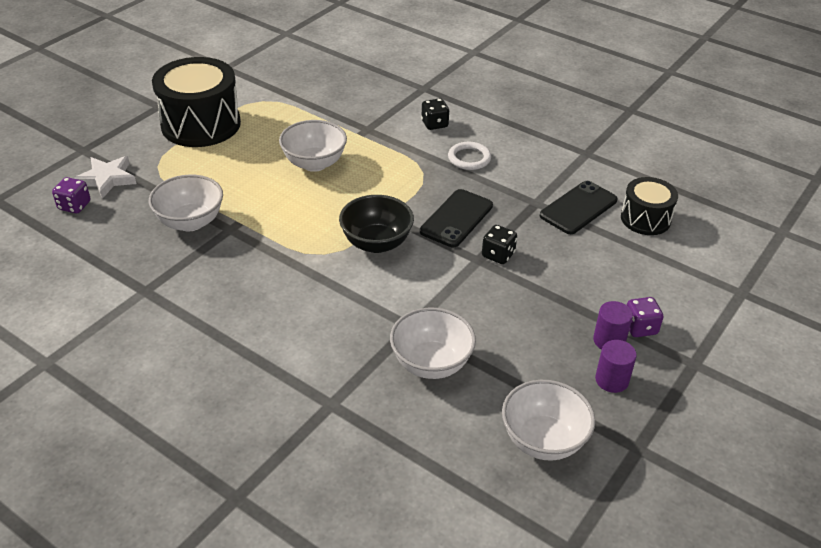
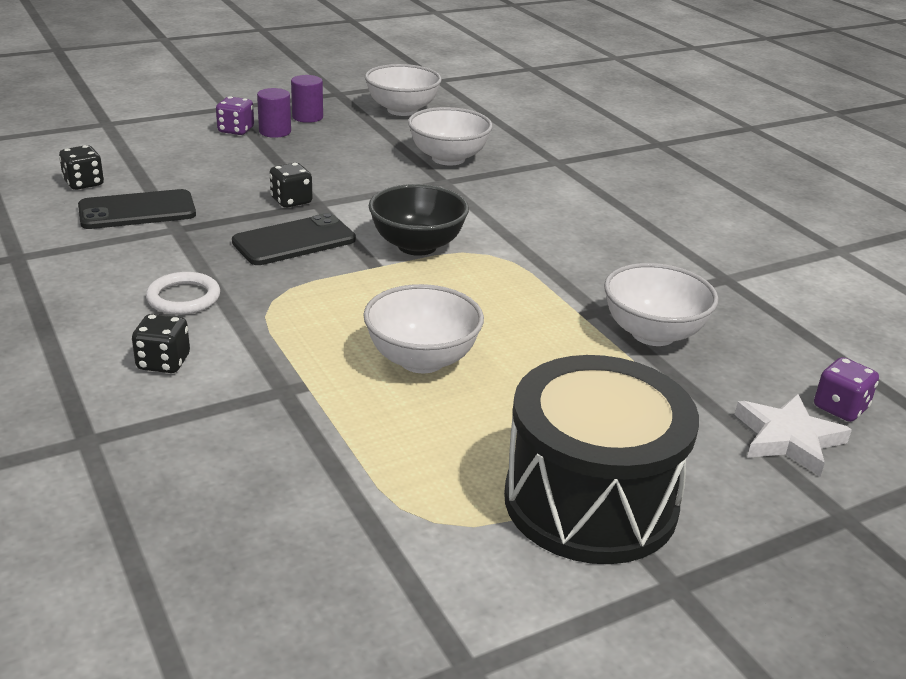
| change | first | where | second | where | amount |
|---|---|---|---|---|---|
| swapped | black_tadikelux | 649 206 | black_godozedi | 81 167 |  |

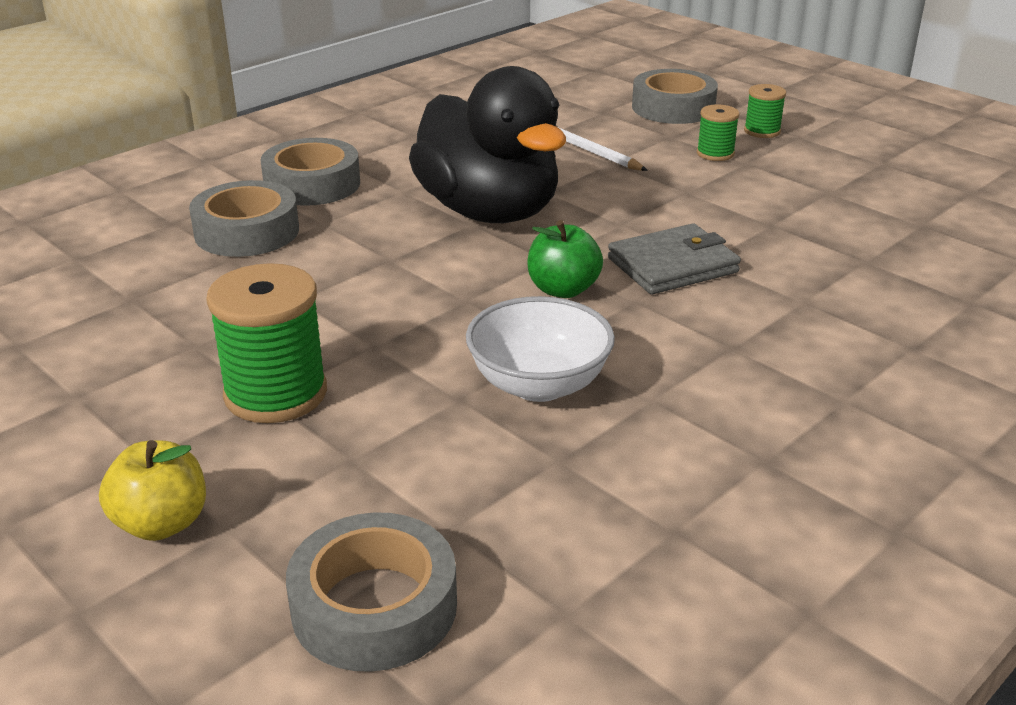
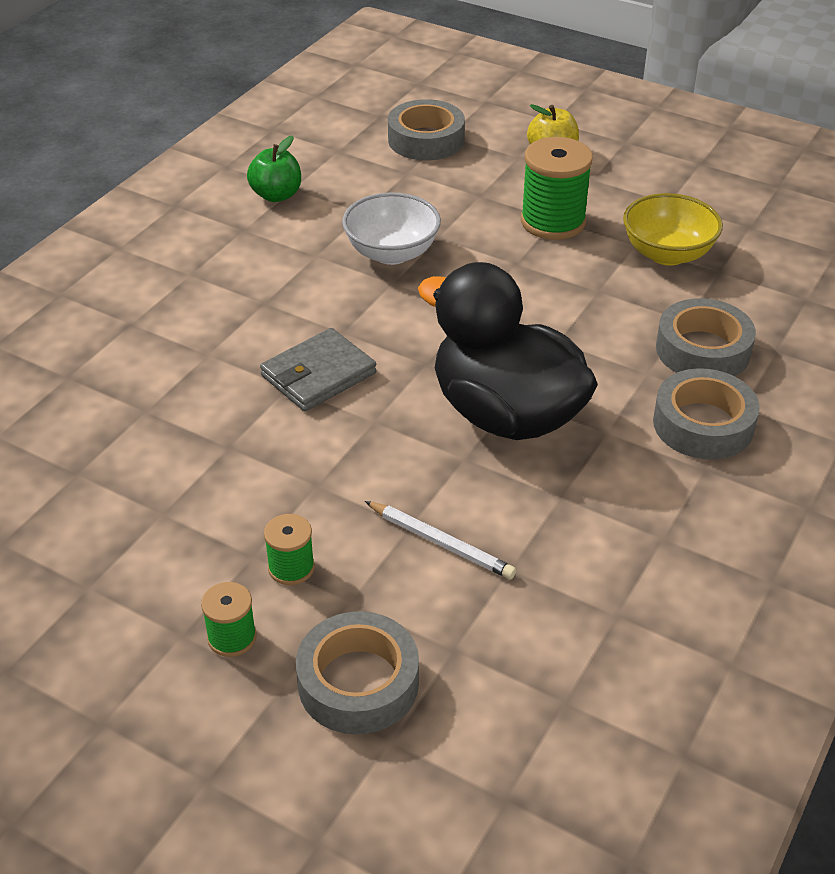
| change | first | where | second | where | amount |
|---|---|---|---|---|---|
| shifted | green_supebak | 565 259 |  | 274 169 |  |
| new |  |  | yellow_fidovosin | 673 229 |  |

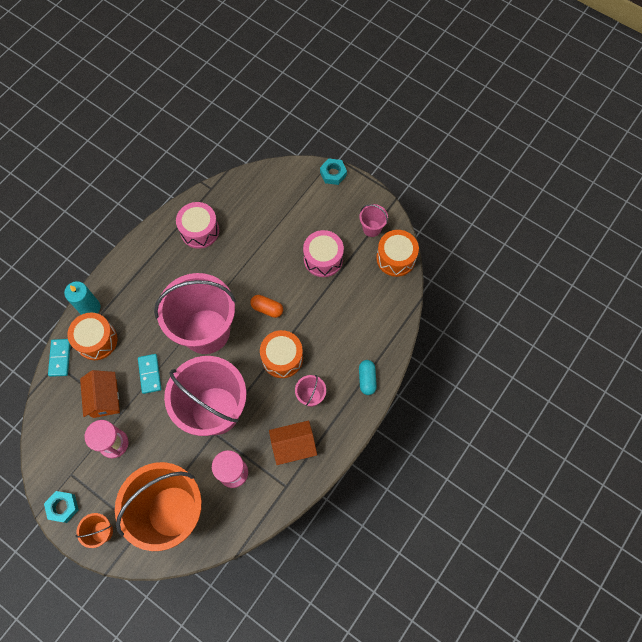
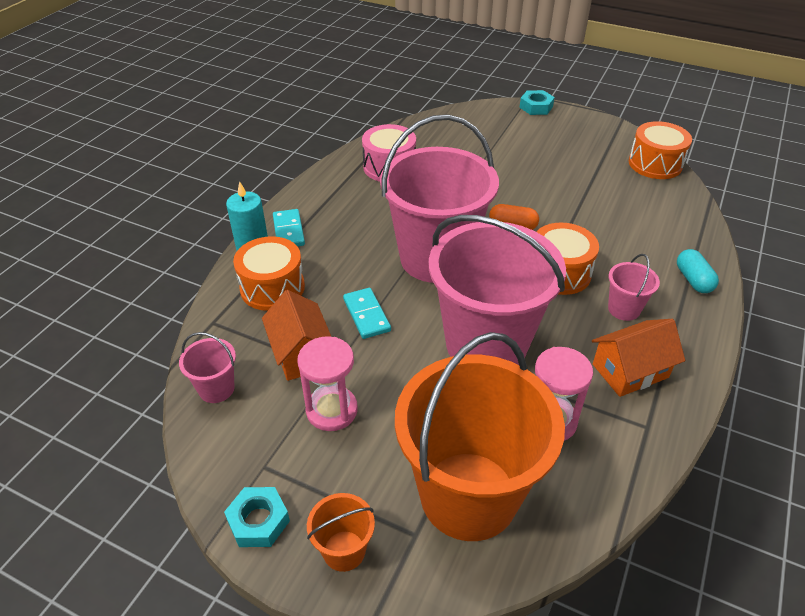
| change | first | where | second | where | amount |
|---|---|---|---|---|---|
| shifted | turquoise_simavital | 59 358 |  | 289 227 |  |
| gone | pink_tadikelux | 323 253 |  |  |  |
| shifted | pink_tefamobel | 373 220 |  | 207 367 |  |

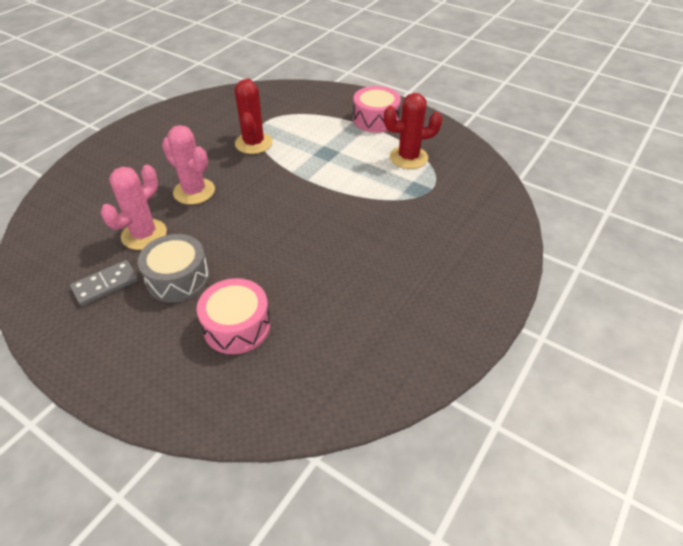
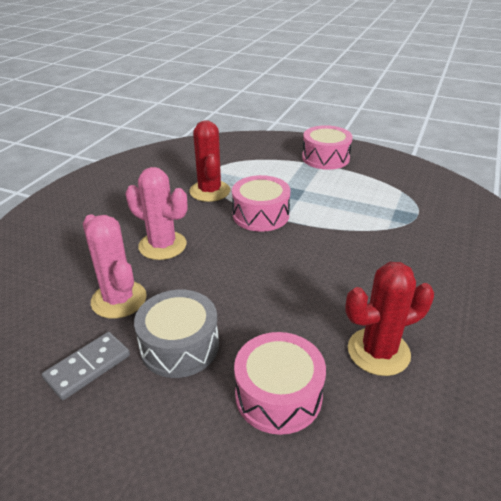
| change | first | where | second | where | amount |
|---|---|---|---|---|---|
| rotated | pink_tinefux | 134 207 |  | 115 266 | 60 degrees counterclockwise |
| shifted | red_tinefux | 413 131 |  | 389 319 |  |
| new |  |  | pink_tadikelux | 261 203 |  |

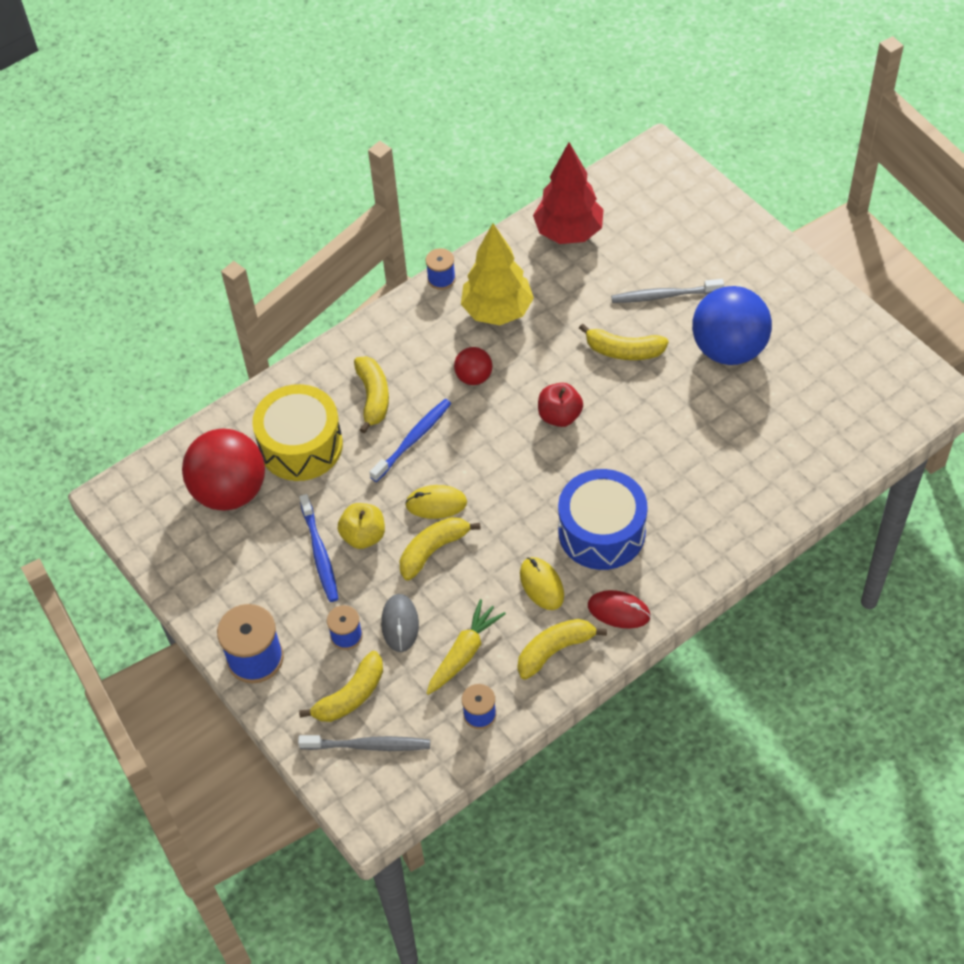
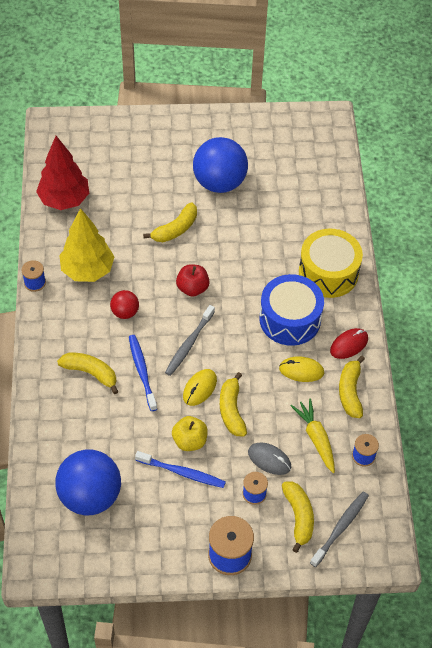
| change | first | where | second | where | amount |
|---|---|---|---|---|---|
| repainted | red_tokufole | 223 470 | blue_tokufole | 88 482 |  |
| shifted | yellow_tadikelux | 297 432 |  | 331 263 |  |
| shifted | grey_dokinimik | 667 291 |  | 190 340 |  |

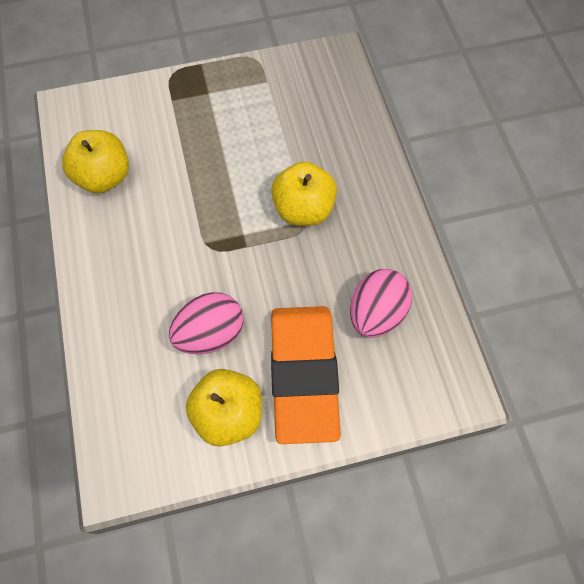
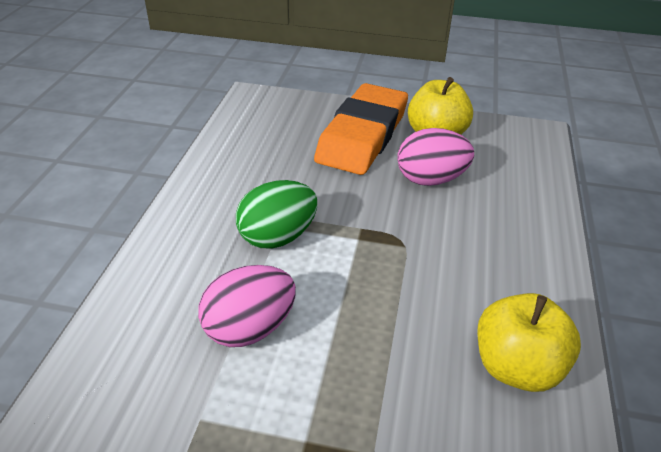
| change | first | where | second | where | amount |
|---|---|---|---|---|---|
| swapped | yellow_supebak | 304 193 | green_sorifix | 276 214 |  |
| shifted | pink_sorifix | 381 303 |  | 247 306 |  |

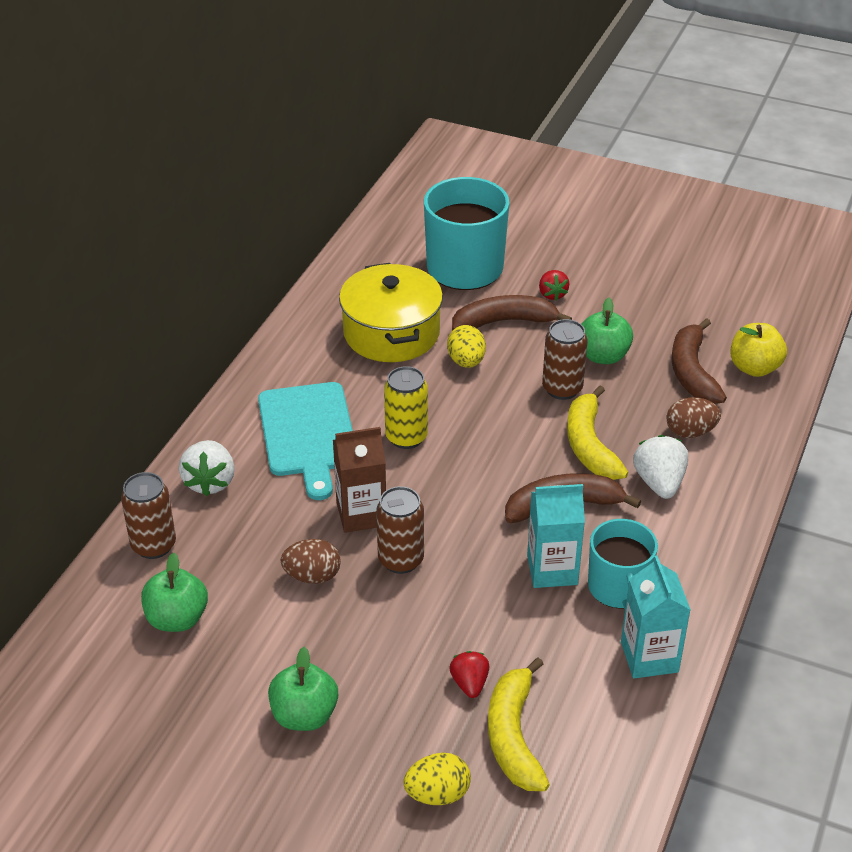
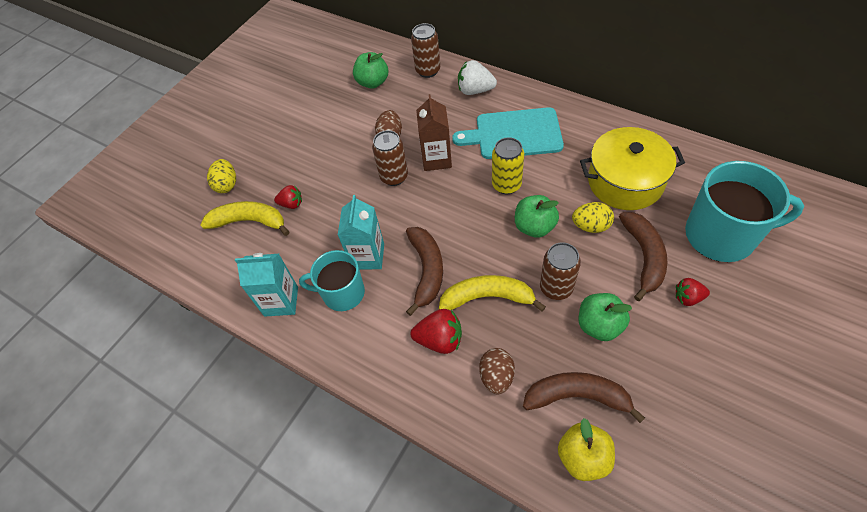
| change | first | where | second | where | amount |
|---|---|---|---|---|---|
| shifted | green_supebak | 303 689 |  | 537 216 |  |
| repainted | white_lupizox | 660 467 | red_lupizox | 436 331 |  |

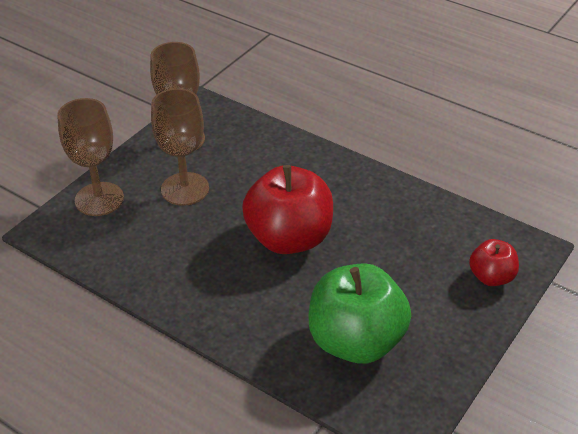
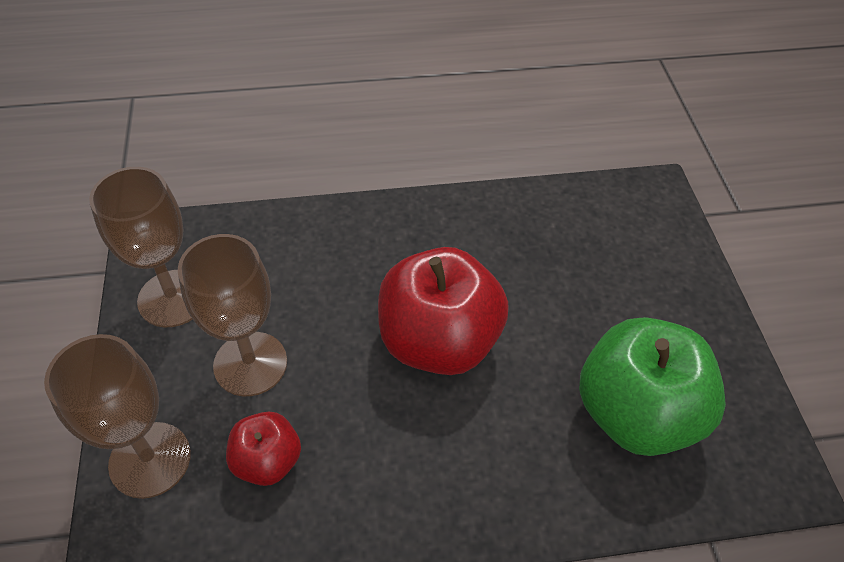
| change | first | where | second | where | amount |
|---|---|---|---|---|---|
| shifted | red_supebak | 494 262 |  | 263 448 |  |

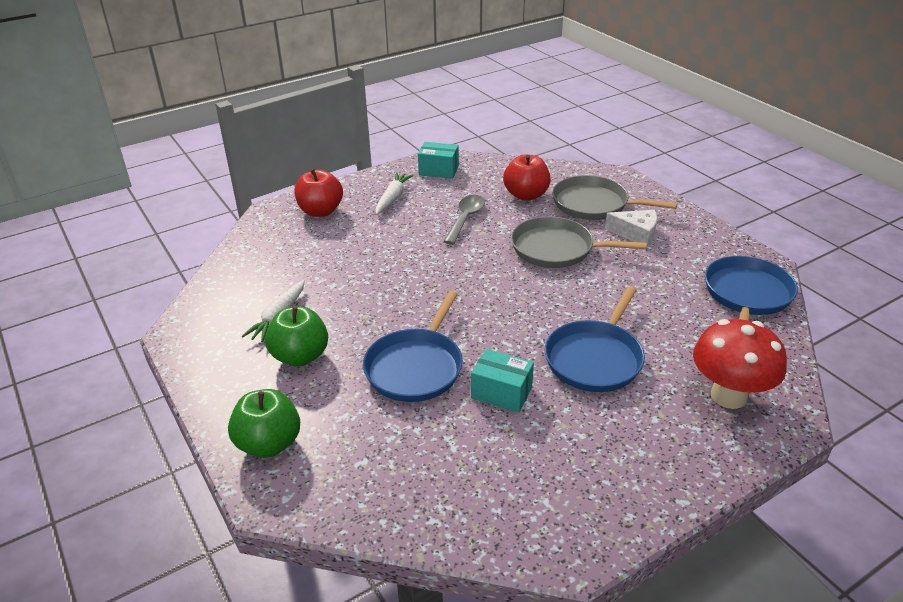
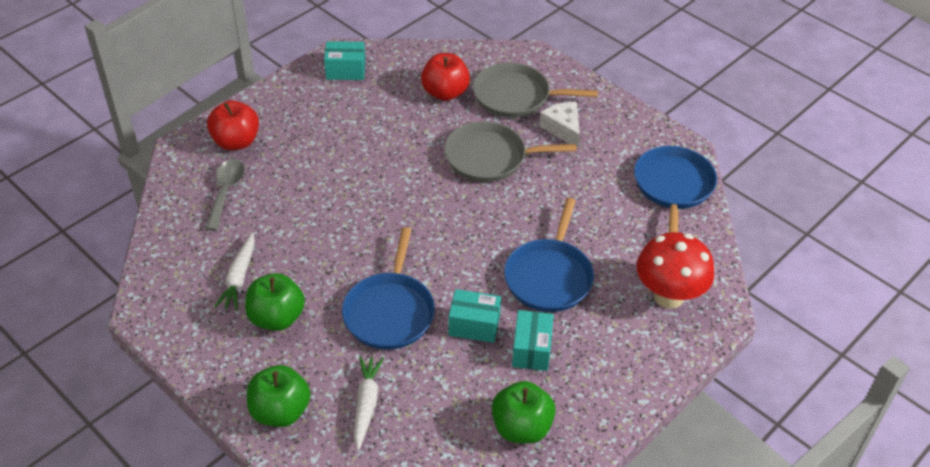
| change | first | where | second | where | amount |
|---|---|---|---|---|---|
| shifted | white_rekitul | 395 193 |  | 369 403 |  |
| shifted | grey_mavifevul | 464 220 |  | 225 195 |  |
| rotated | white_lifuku | 631 228 |  | 559 125 | 120 degrees counterclockwise |
| new |  |  | green_supebak | 524 412 |  |
| new |  |  | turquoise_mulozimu | 533 340 |  |

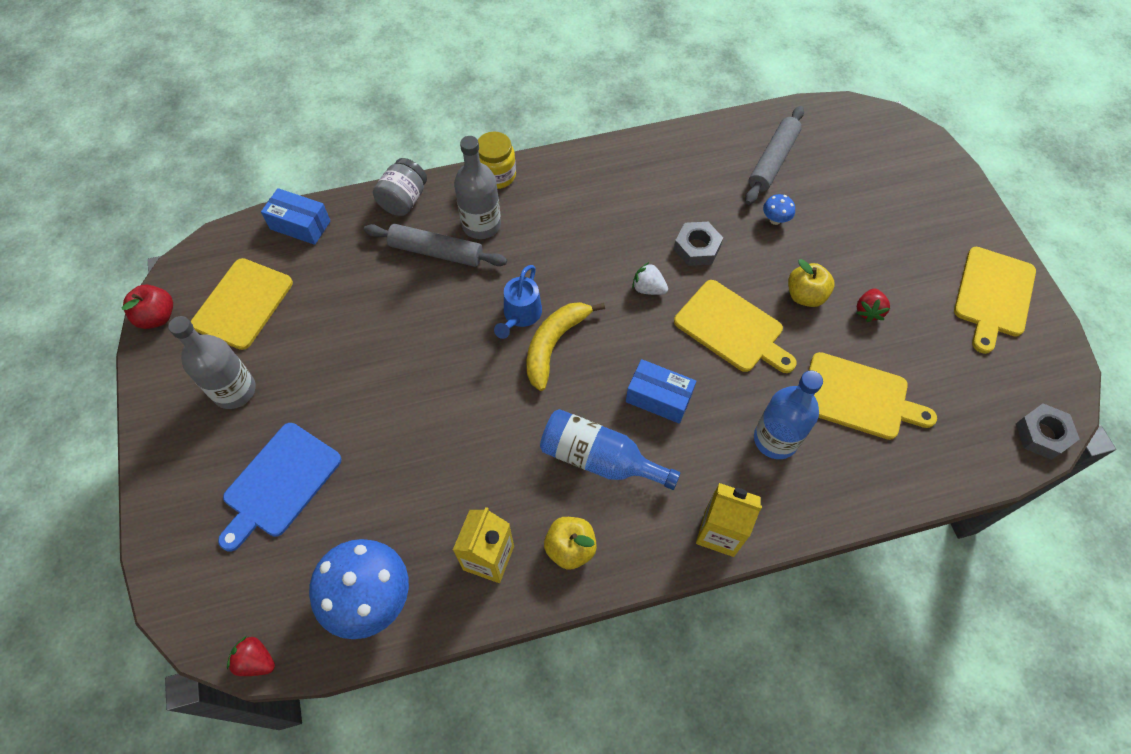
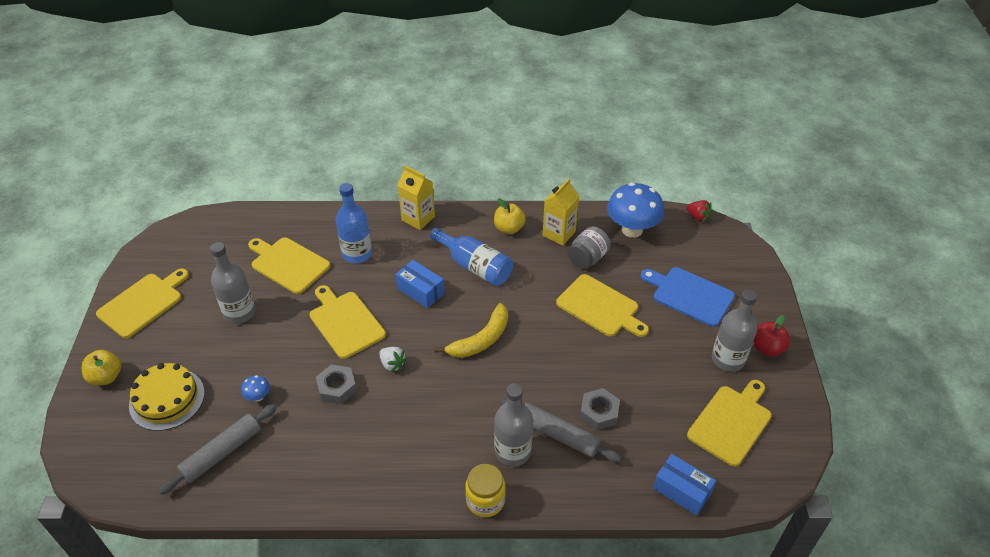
| change | first | where | second | where | amount |
|---|---|---|---|---|---|
| shifted | red_supebak | 147 307 |  | 772 336 |  |
| rotated | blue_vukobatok | 279 487 |  | 687 297 | 105 degrees counterclockwise |
| shifted | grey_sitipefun | 400 187 |  | 589 247 |  |
| gone | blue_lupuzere | 518 302 |  |  |  |
| shifted | yellow_supebak | 811 283 |  | 101 367 |  |
| swapped | red_lupizox | 873 305 | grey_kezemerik | 233 283 |  |
| shifted | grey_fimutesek | 1048 431 |  | 600 409 |  |
| new |  |  | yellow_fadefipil | 167 397 |  |
| new |  |  | yellow_vukobatok | 602 305 |  |

